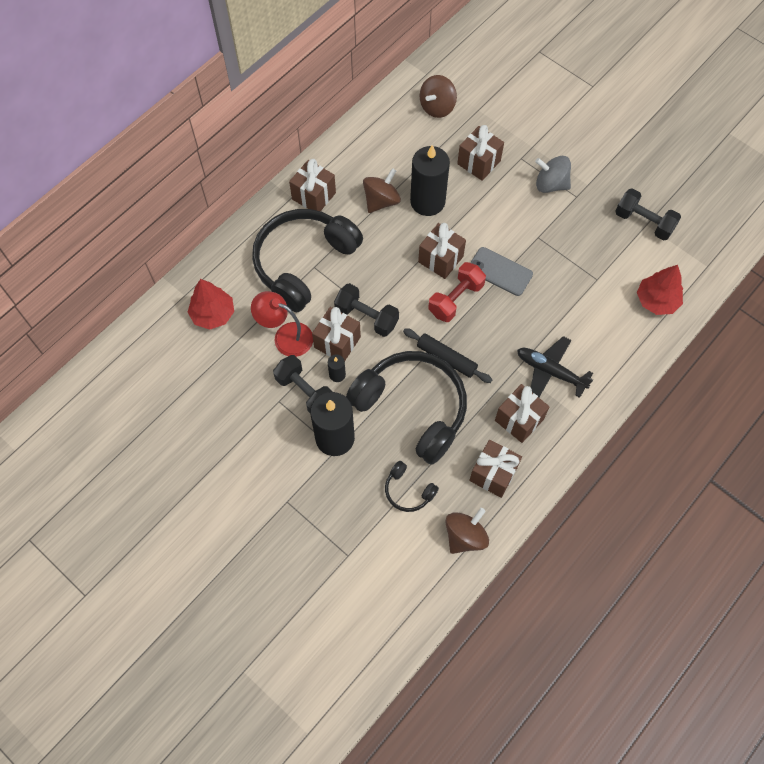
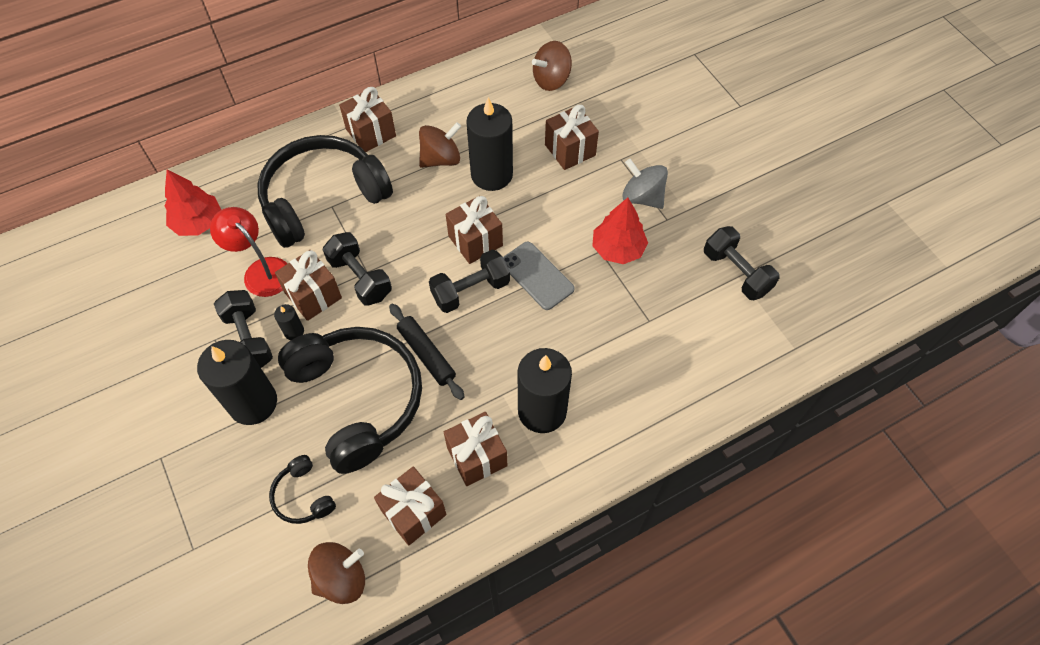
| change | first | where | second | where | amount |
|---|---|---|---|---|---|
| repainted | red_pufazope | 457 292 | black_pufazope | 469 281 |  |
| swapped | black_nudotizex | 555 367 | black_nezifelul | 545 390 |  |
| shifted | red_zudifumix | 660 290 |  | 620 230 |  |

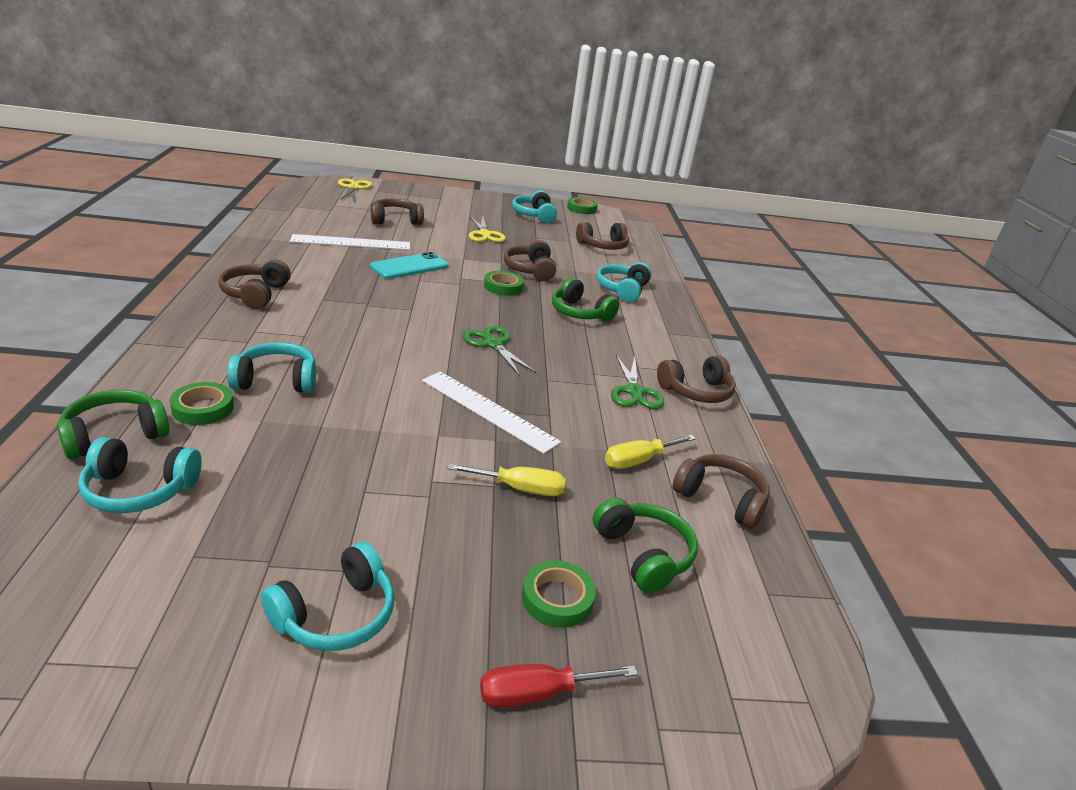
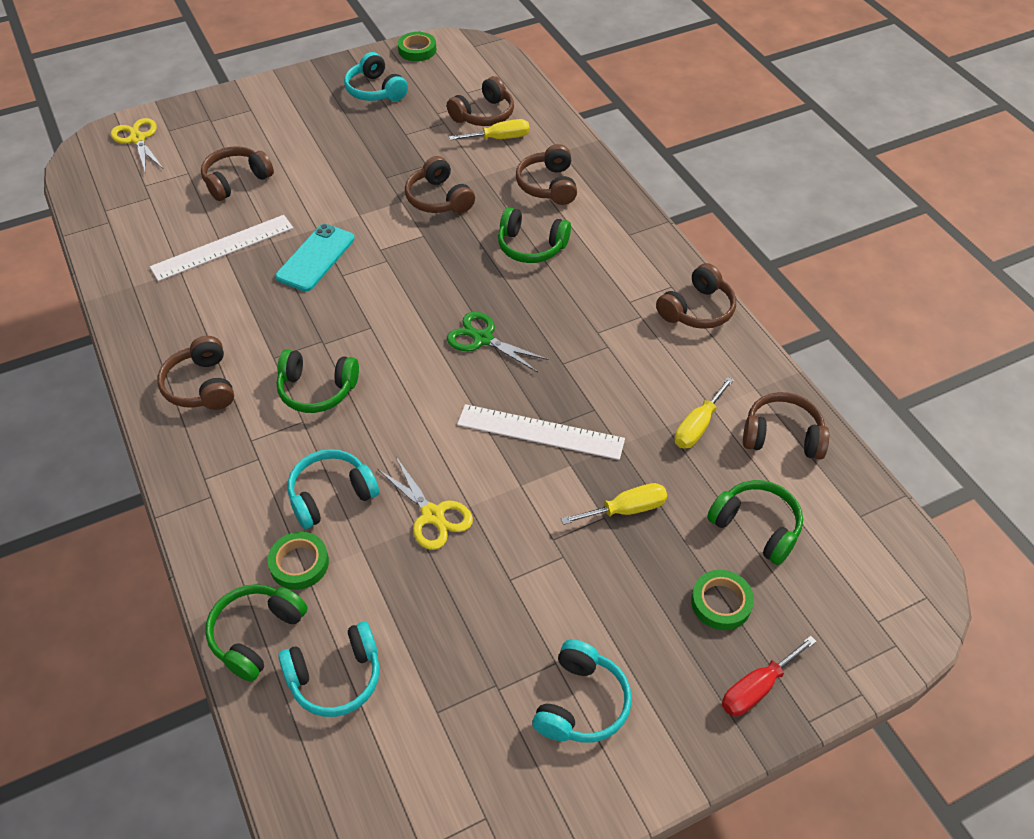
| change | first | where | second | where | amount |
|---|---|---|---|---|---|
| shifted | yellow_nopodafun | 487 229 |  | 425 503 |  |
| gone | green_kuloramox | 504 283 |  |  |  |
| repainted | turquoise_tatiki | 624 282 | brown_tatiki | 546 174 |  |
| gone | green_nopodafun | 637 382 |  |  |  |
| new |  |  | green_tatiki | 318 381 |  |
| new |  |  | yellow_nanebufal | 489 129 |  |

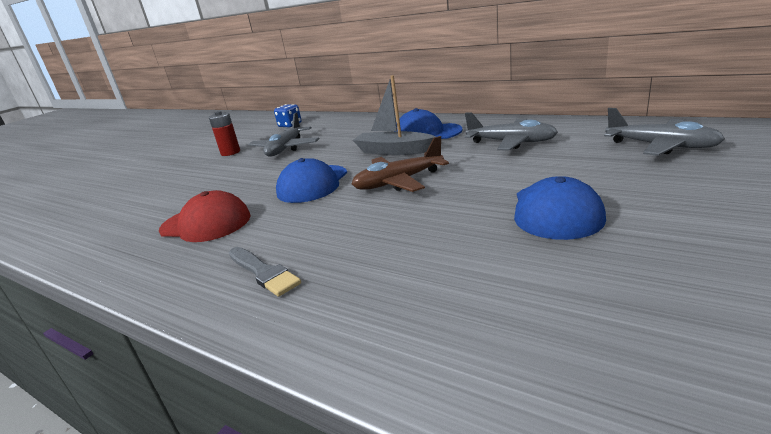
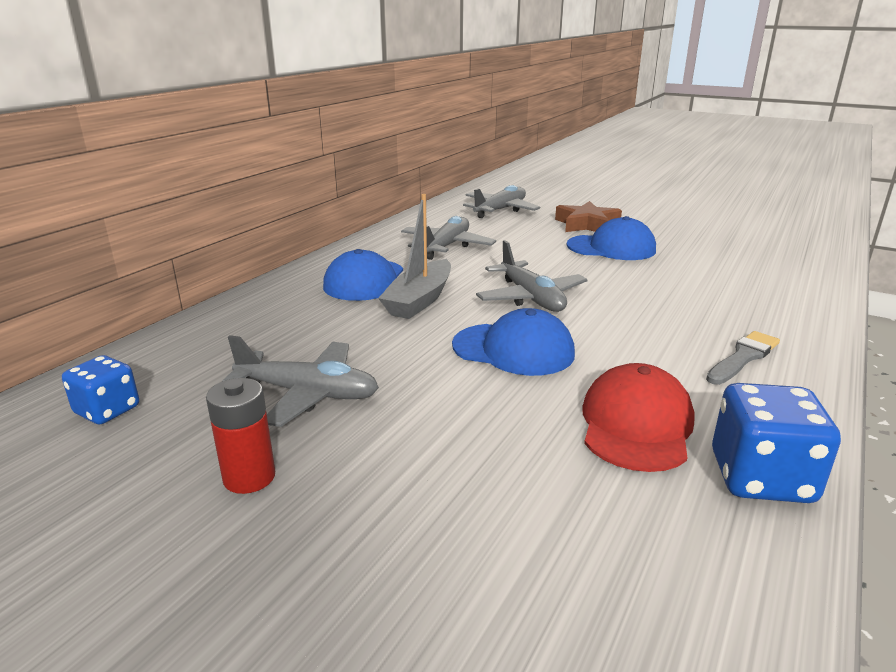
| change | first | where | second | where | amount |
|---|---|---|---|---|---|
| repainted | brown_nudotizex | 400 164 | grey_nudotizex | 532 276 |  |
| new |  |  | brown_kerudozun | 588 216 |  |
| new |  |  | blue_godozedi | 776 443 |  |

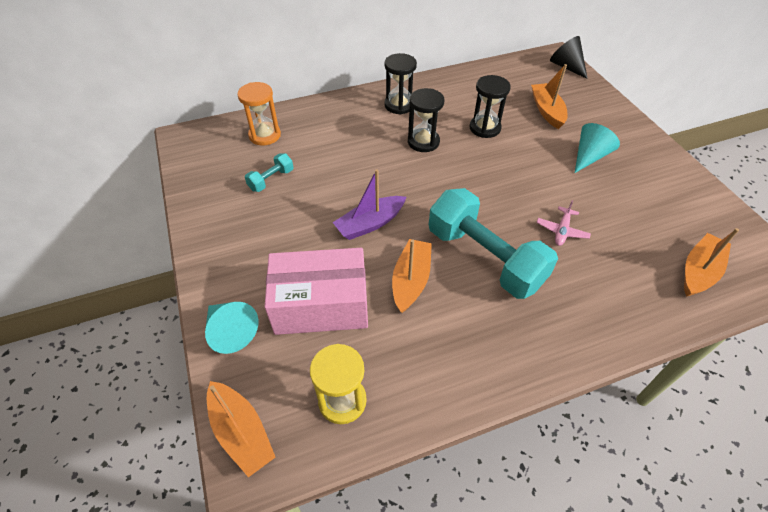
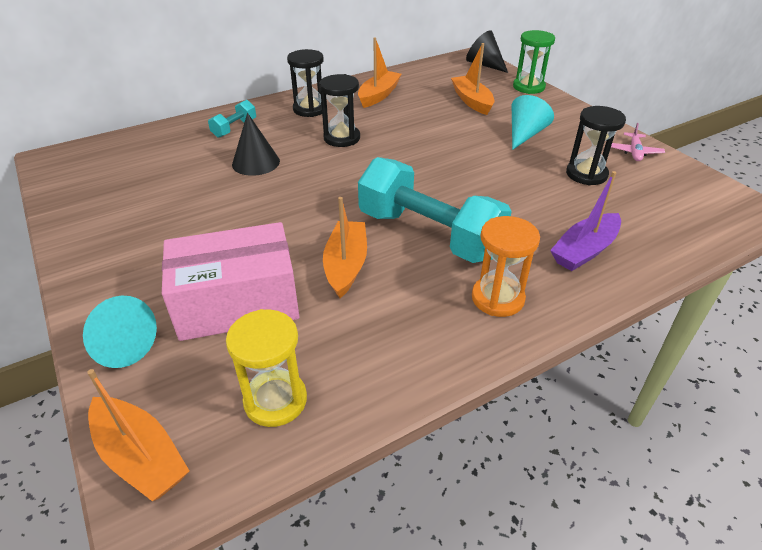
| change | first | where | second | where | amount |
|---|---|---|---|---|---|
| shifted | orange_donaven | 259 114 |  | 506 266 |  |
| shifted | turquoise_pufazope | 269 172 |  | 232 119 |  |
| shifted | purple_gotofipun | 369 204 |  | 585 221 |  |
| shifted | black_donaven | 490 106 |  | 596 145 |  |
| shifted | pink_nudotizex | 563 223 |  | 638 142 |  |
| shifted | orange_gotofipun | 711 262 |  | 380 73 |  |
| new |  |  | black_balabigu | 256 144 |  |
| new |  |  | green_donaven | 534 62 |  |

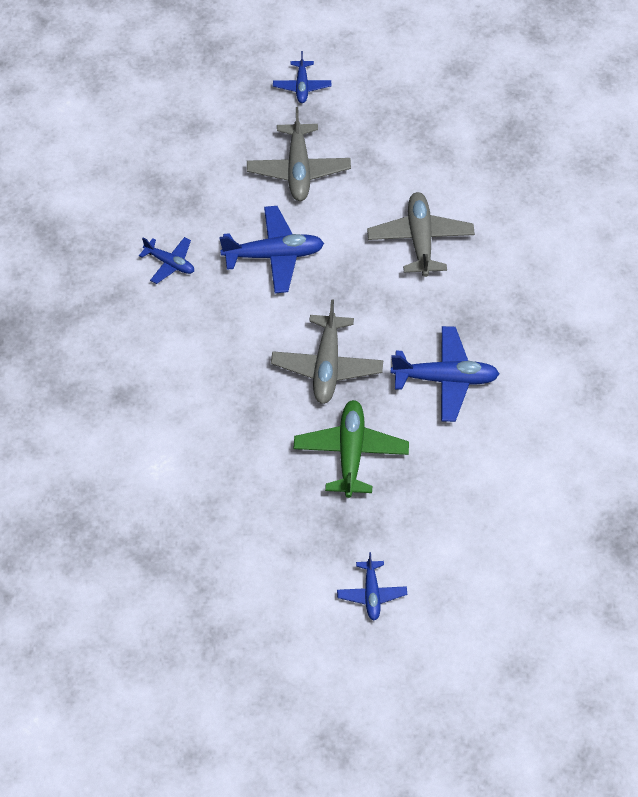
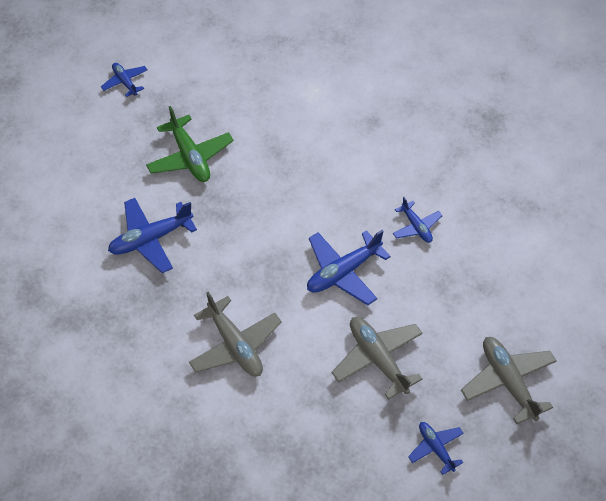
| change | first | where | second | where | amount |
|---|---|---|---|---|---|
| rotated | blue_nudotizex | 166 260 |  | 417 220 | 120 degrees counterclockwise |
| shifted | grey_nudotizex | 327 351 |  | 509 380 |  |

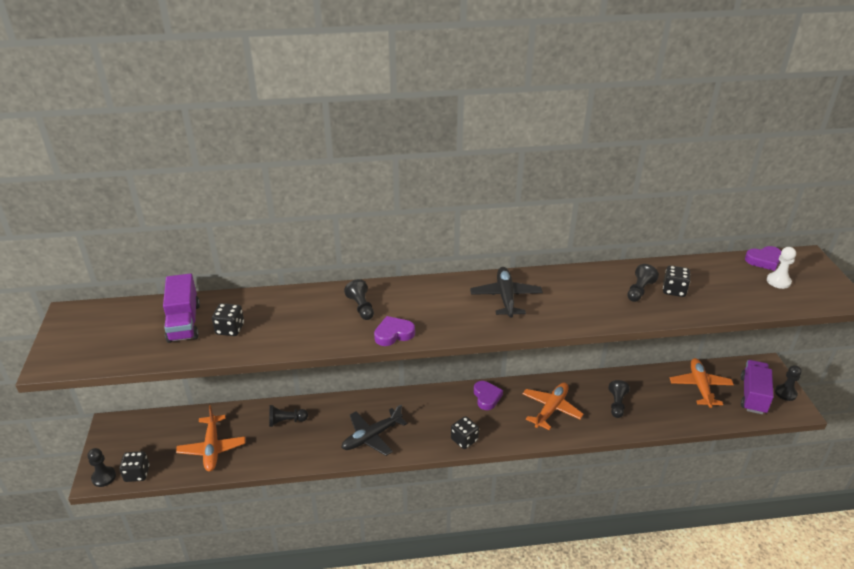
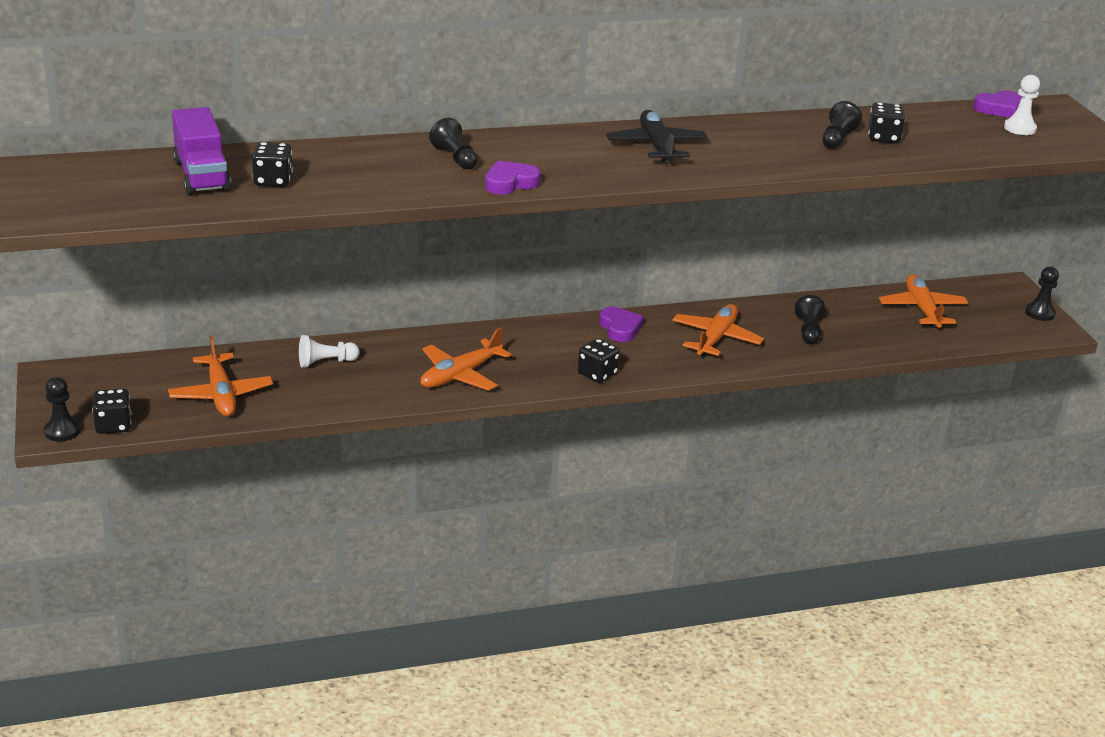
| change | first | where | second | where | amount |
|---|---|---|---|---|---|
| repainted | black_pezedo | 288 416 | white_pezedo | 329 351 |  |
| repainted | black_nudotizex | 374 430 | orange_nudotizex | 466 359 |  |
| gone | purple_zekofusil | 757 387 |  |  |  |

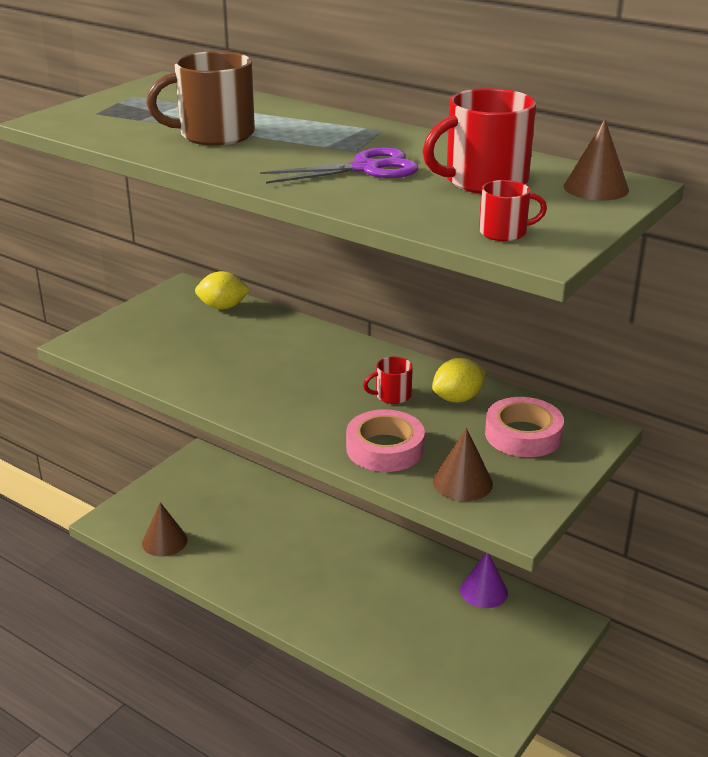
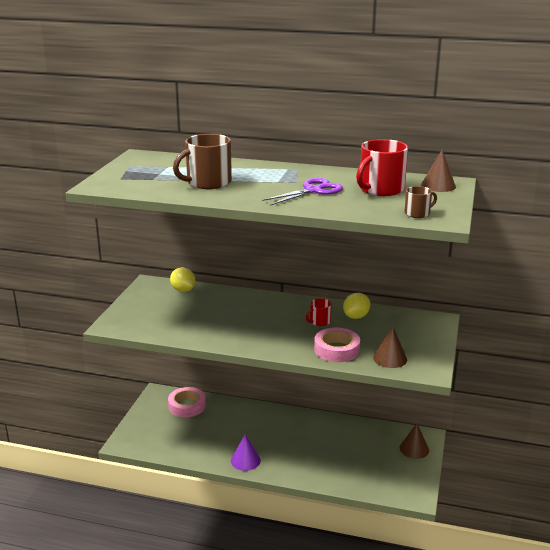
| change | first | where | second | where | amount |
|---|---|---|---|---|---|
| shifted | brown_balabigu | 165 529 |  | 414 441 |  |
| rotated | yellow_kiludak | 222 290 |  | 182 280 | 75 degrees clockwise |
| shifted | purple_balabigu | 484 580 |  | 246 452 |  |
| repainted | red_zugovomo | 513 210 | brown_zugovomo | 420 202 |  |
| shifted | pink_kuloramox | 524 427 |  | 187 402 |  |

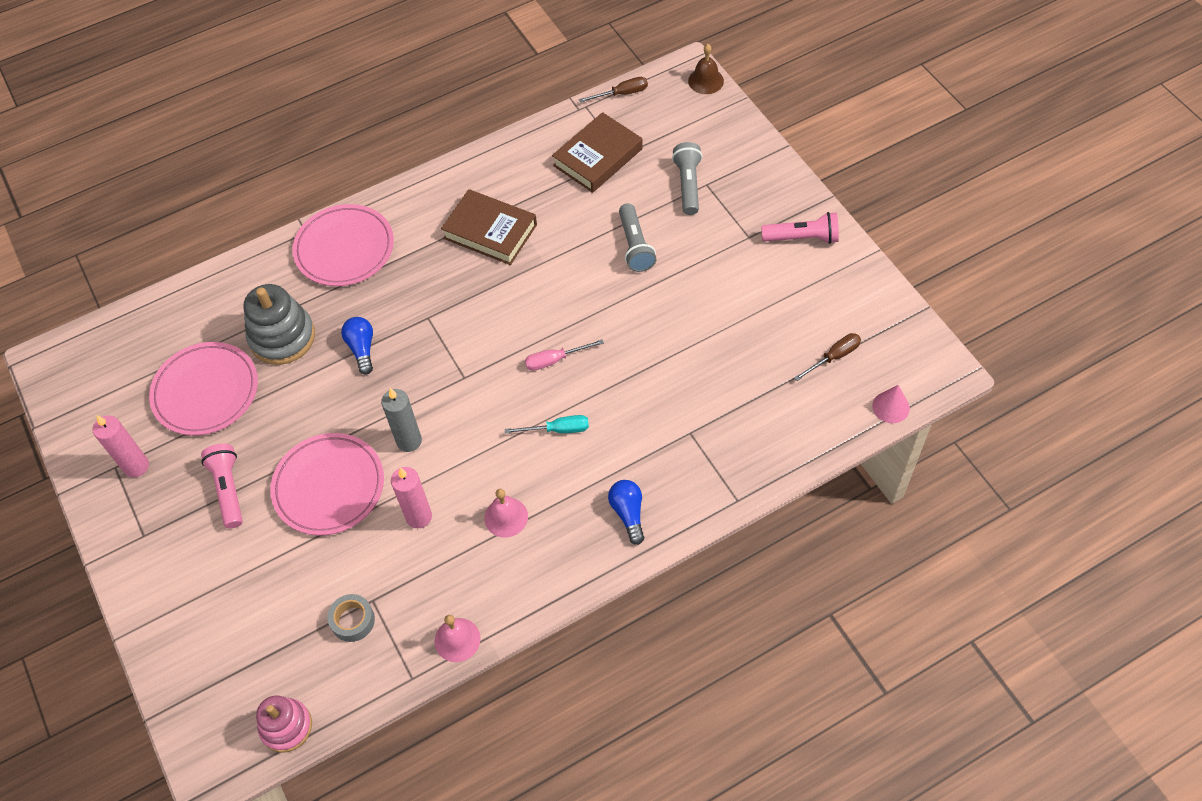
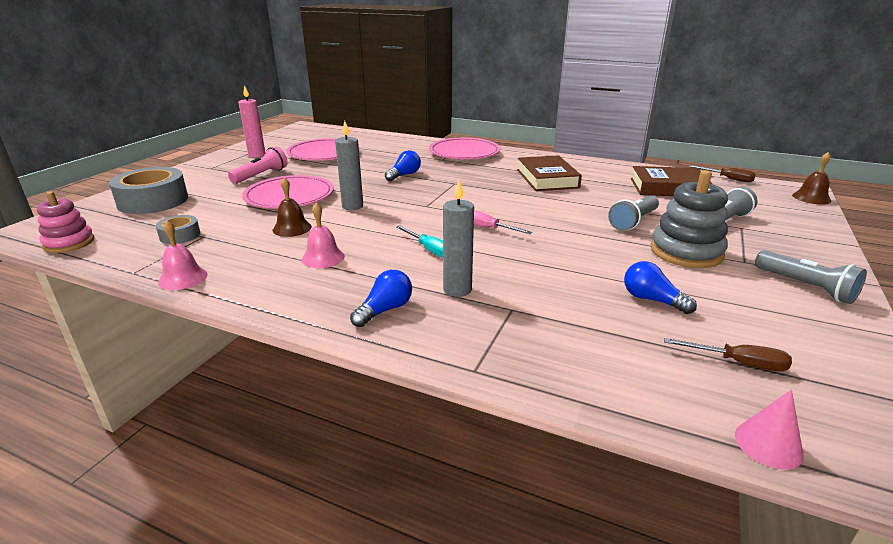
| change | first | where | second | where | amount |
|---|---|---|---|---|---|
| shifted | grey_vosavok | 279 324 |  | 689 219 |  |
| swapped | pink_nezifelul | 411 497 | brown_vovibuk | 292 207 |  |
| repainted | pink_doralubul | 800 228 | grey_doralubul | 811 277 |  |
| new |  |  | grey_kuloramox | 148 190 |  |
| new |  |  | grey_nezifelul | 458 238 |  |
| new |  |  | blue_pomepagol | 660 287 |  |

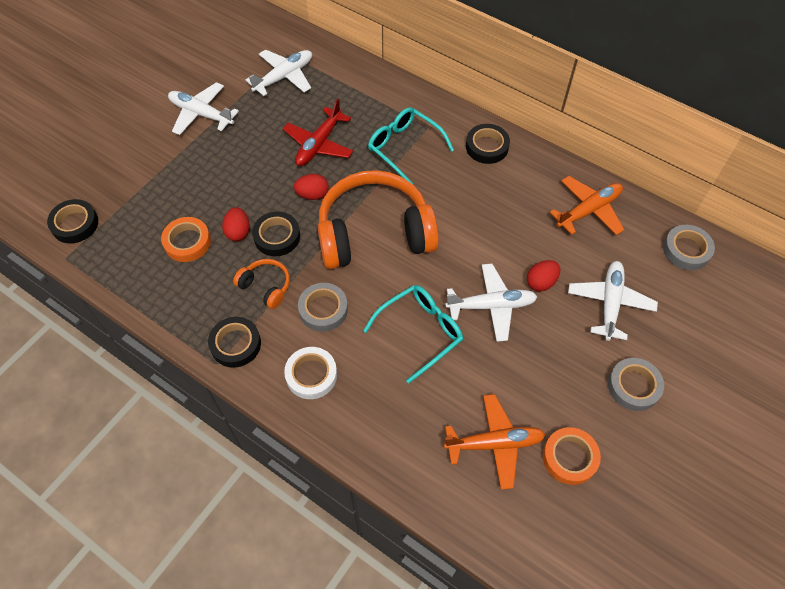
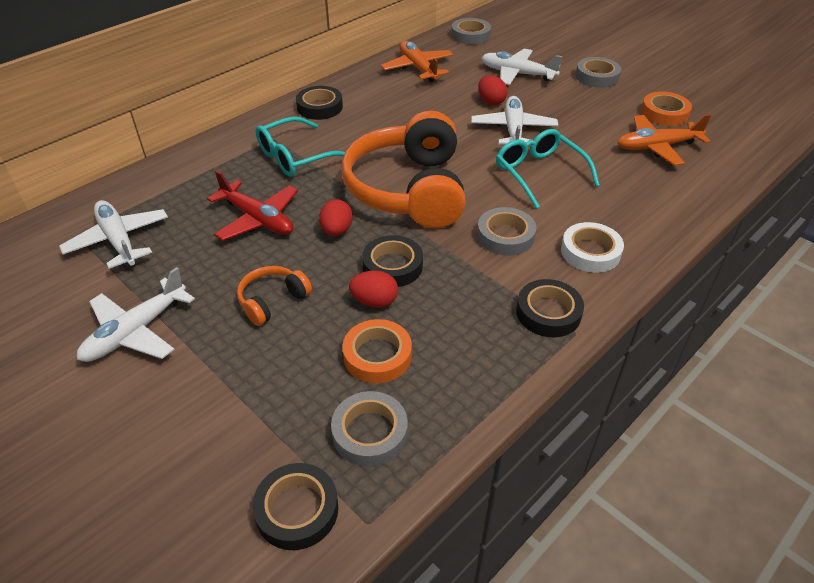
| change | first | where | second | where | amount |
|---|---|---|---|---|---|
| shifted | orange_tatiki | 261 284 |  | 274 296 |  |
| rotated | orange_nudotizex | 495 442 |  | 664 140 | 105 degrees counterclockwise |
| new |  |  | grey_kuloramox | 369 429 |  |

